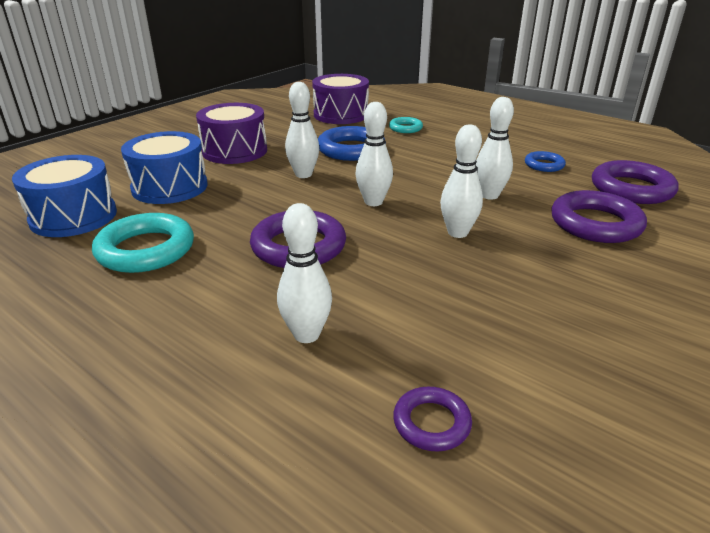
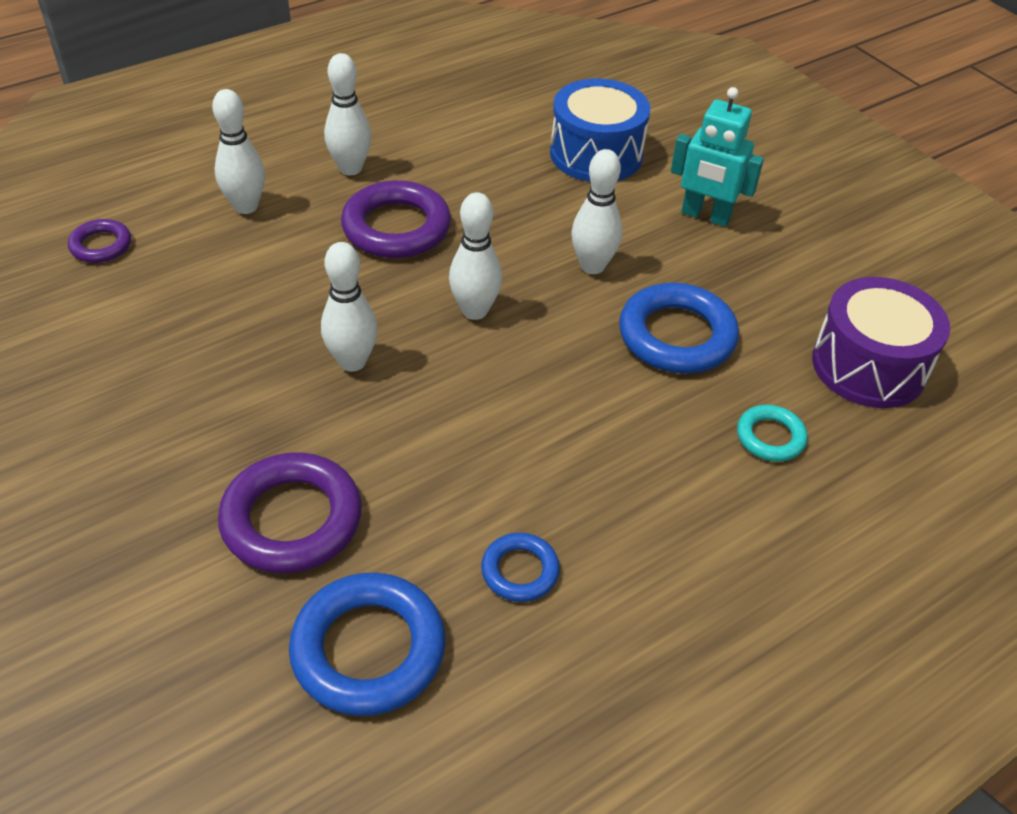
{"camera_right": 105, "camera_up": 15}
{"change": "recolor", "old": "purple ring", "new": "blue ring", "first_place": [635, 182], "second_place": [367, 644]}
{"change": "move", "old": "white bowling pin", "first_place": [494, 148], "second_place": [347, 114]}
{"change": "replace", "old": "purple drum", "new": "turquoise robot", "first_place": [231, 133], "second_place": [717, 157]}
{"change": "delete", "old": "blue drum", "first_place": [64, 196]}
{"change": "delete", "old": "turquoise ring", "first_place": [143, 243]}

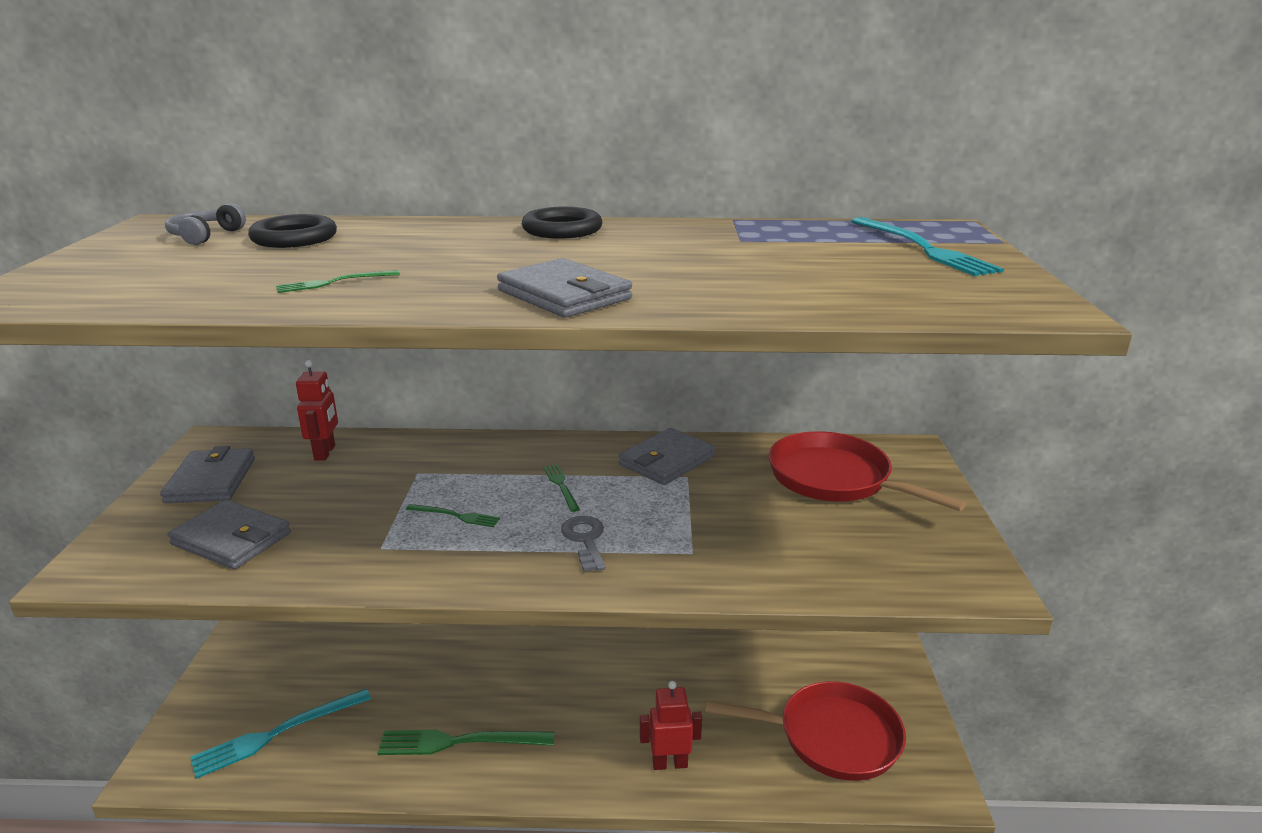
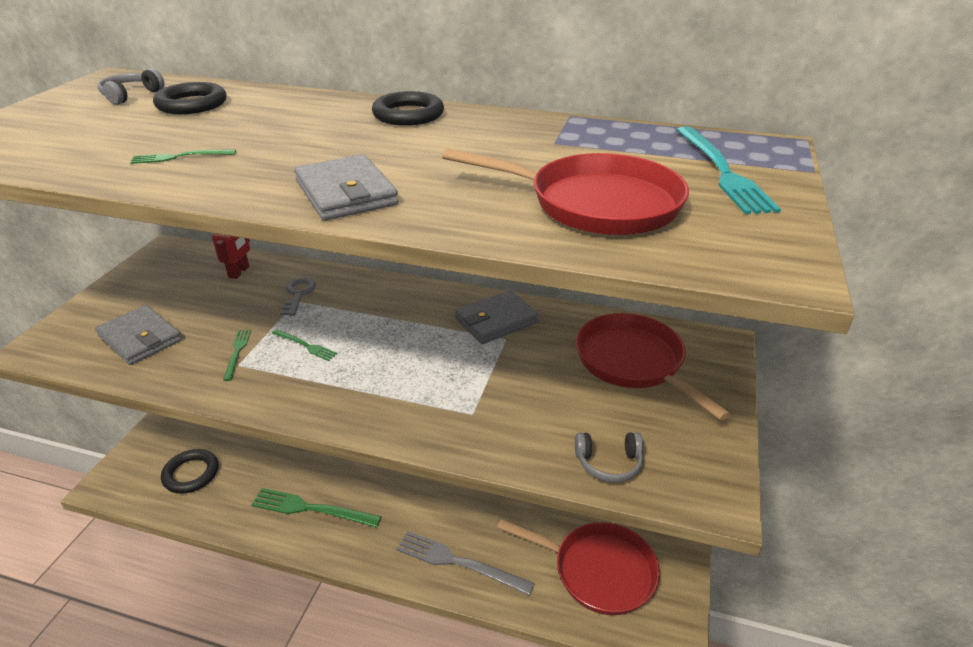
{"camera_right": 15, "camera_up": 10}
{"change": "replace", "old": "turquoise fork", "new": "black ring", "first_place": [280, 734], "second_place": [190, 471]}
{"change": "move", "old": "green fork", "first_place": [561, 488], "second_place": [237, 355]}
{"change": "move", "old": "grey key", "first_place": [583, 544], "second_place": [298, 297]}
{"change": "replace", "old": "red robot", "new": "grey fork", "first_place": [671, 725], "second_place": [465, 563]}
{"change": "insert", "new": "red pan", "second_place": [565, 191]}
{"change": "insert", "new": "grey headphones", "second_place": [609, 457]}
{"change": "delete", "old": "grey wallet", "first_place": [207, 474]}

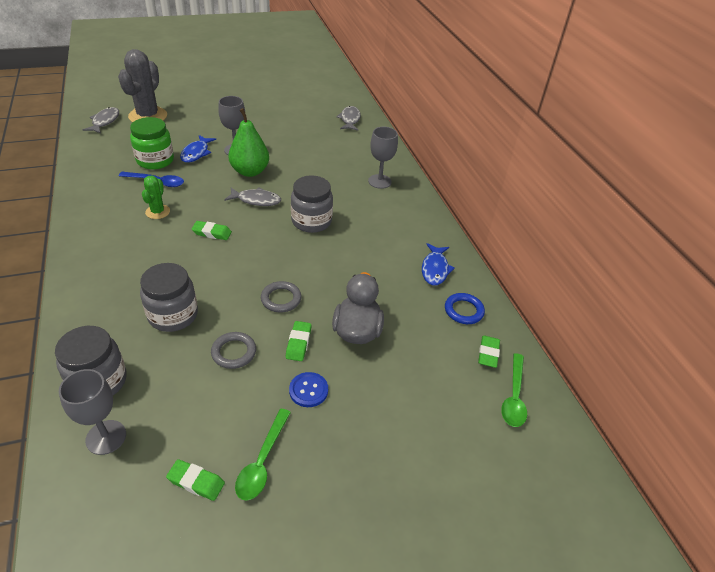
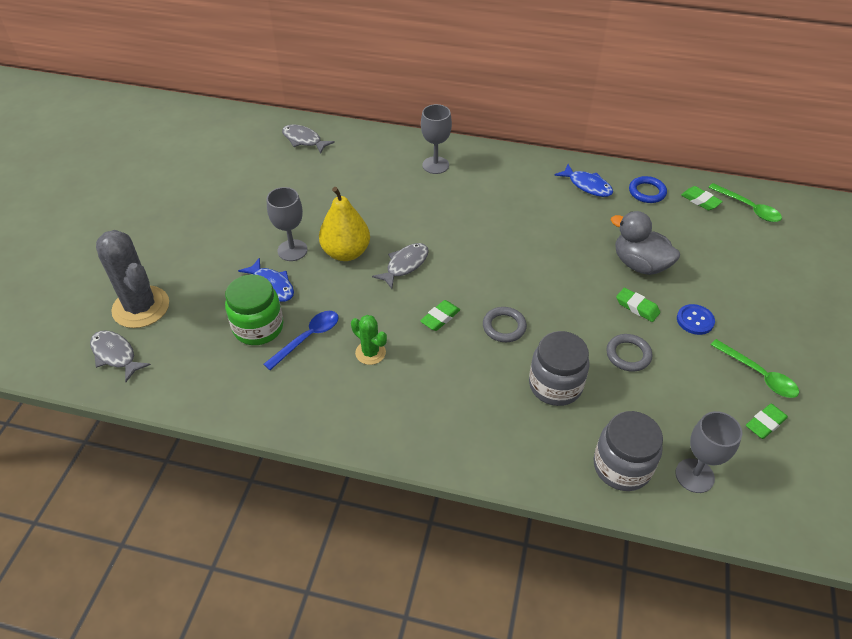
{"camera_right": -55, "camera_up": 5}
{"change": "recolor", "old": "green pear", "new": "yellow pear", "first_place": [248, 142], "second_place": [344, 224]}
{"change": "move", "old": "grey ring", "first_place": [281, 296], "second_place": [505, 324]}
{"change": "delete", "old": "grey jar", "first_place": [312, 204]}

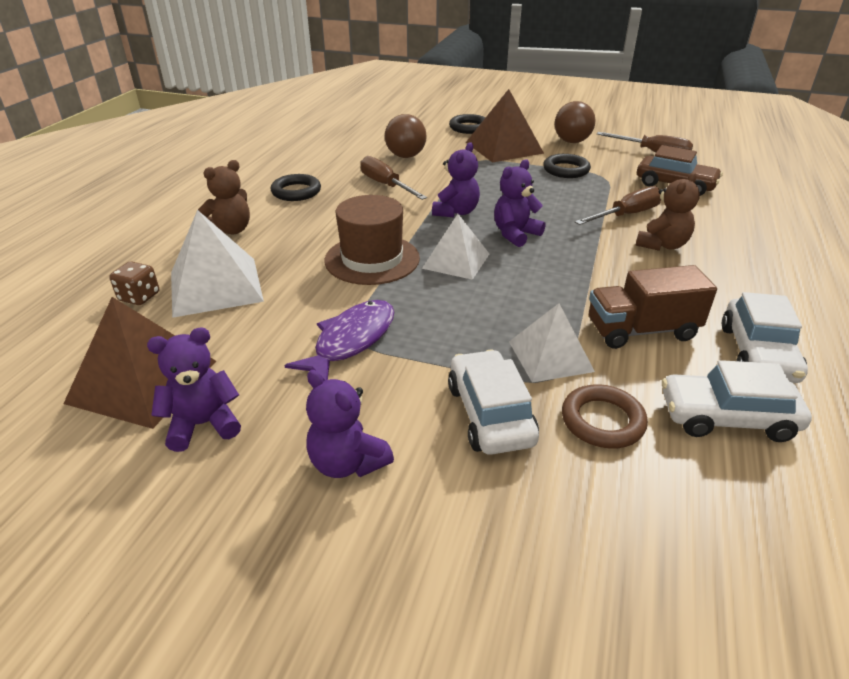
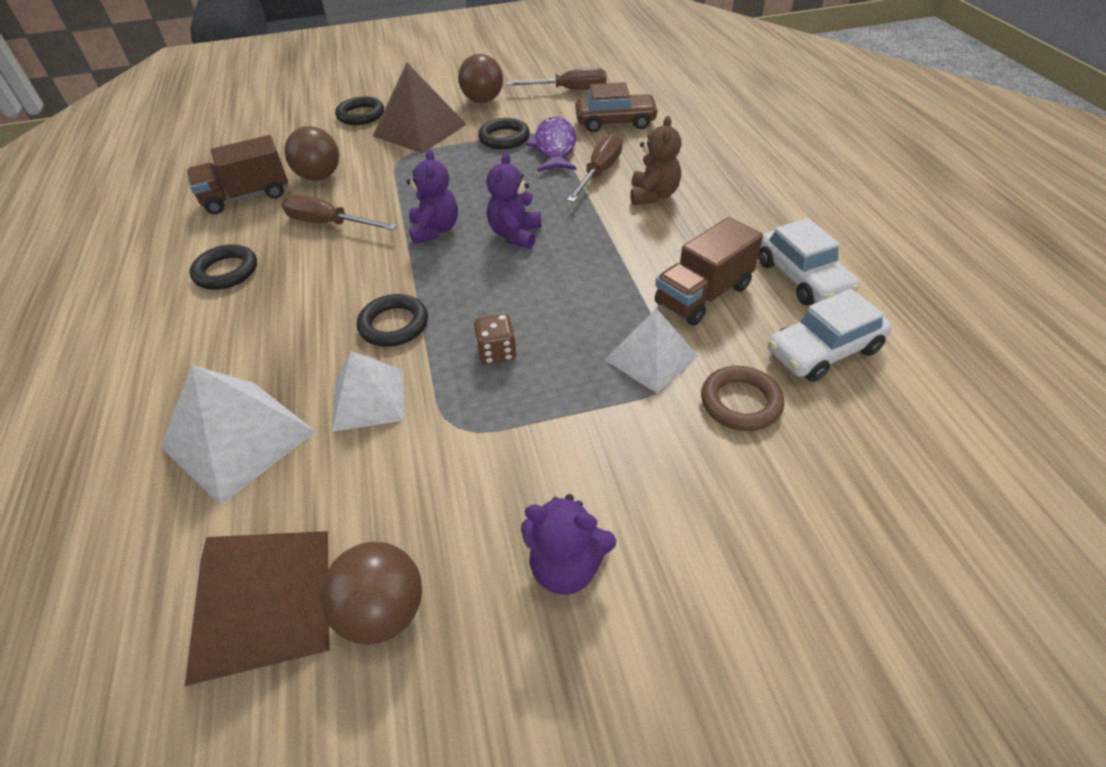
{"camera_right": -30, "camera_up": 10}
{"change": "insert", "new": "brown truck", "second_place": [237, 174]}
{"change": "replace", "old": "purple teddy bear", "new": "brown ball", "first_place": [194, 389], "second_place": [371, 593]}
{"change": "move", "old": "white pyramid", "first_place": [455, 247], "second_place": [368, 391]}
{"change": "replace", "old": "brown hat", "new": "black ring", "first_place": [372, 240], "second_place": [392, 320]}
{"change": "move", "old": "brown dice", "first_place": [134, 283], "second_place": [495, 339]}
{"change": "move", "old": "purple fish", "first_place": [339, 340], "second_place": [551, 144]}
{"change": "delete", "old": "brown teddy bear", "first_place": [224, 197]}
{"change": "delete", "old": "white car", "first_place": [493, 402]}

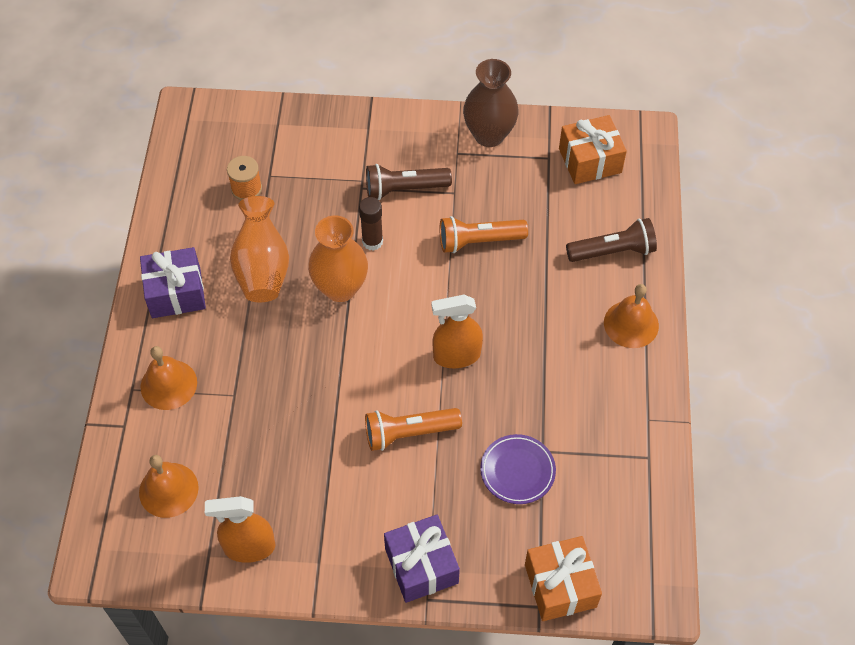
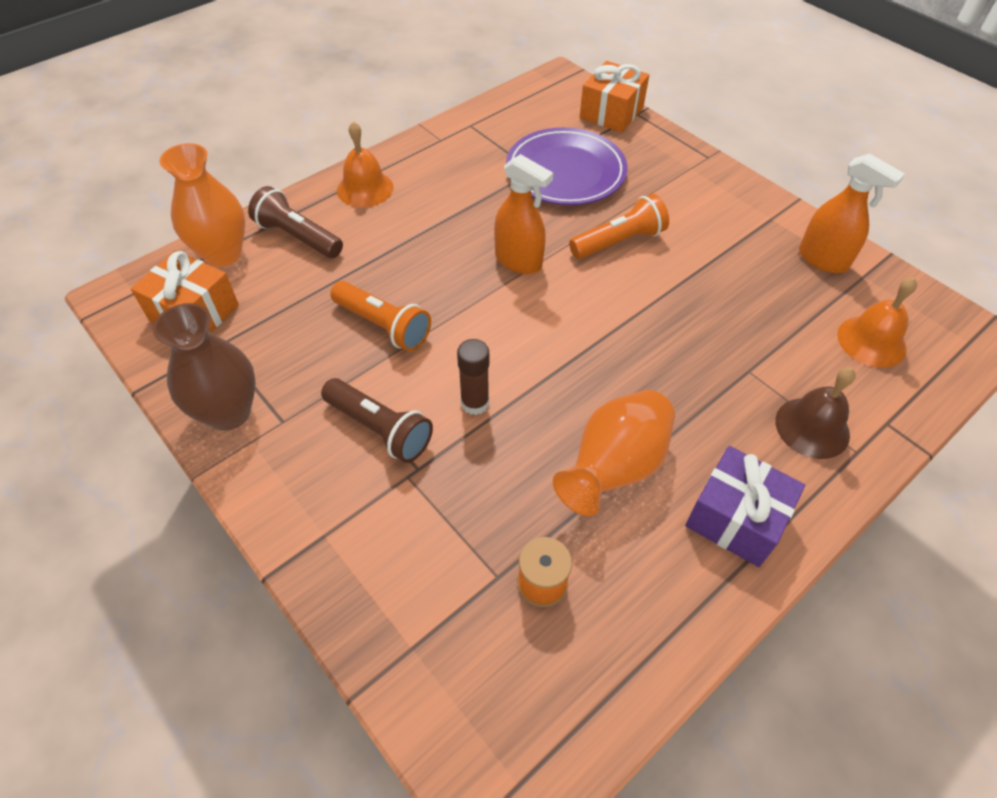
{"camera_right": -135, "camera_up": -5}
{"change": "move", "old": "orange vase", "first_place": [338, 259], "second_place": [202, 205]}
{"change": "resize", "old": "purple plate", "first_place": [518, 469], "second_place": [567, 166], "factor": 1.71}
{"change": "rotate", "old": "orange flashlight", "first_place": [413, 429], "second_place": [619, 226], "degrees": -60}
{"change": "recolor", "old": "orange bell", "new": "brown bell", "first_place": [169, 378], "second_place": [815, 413]}
{"change": "delete", "old": "purple gift", "first_place": [422, 559]}

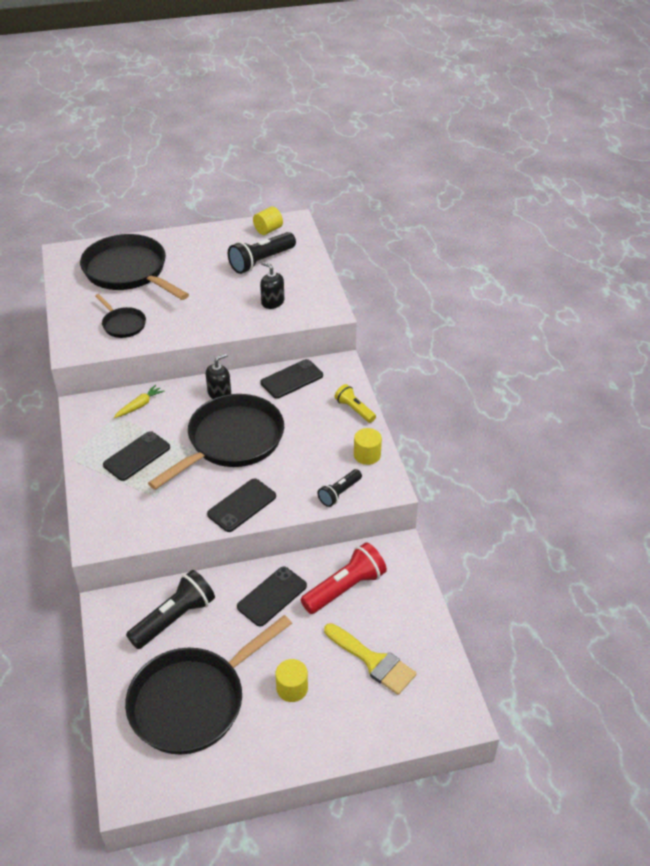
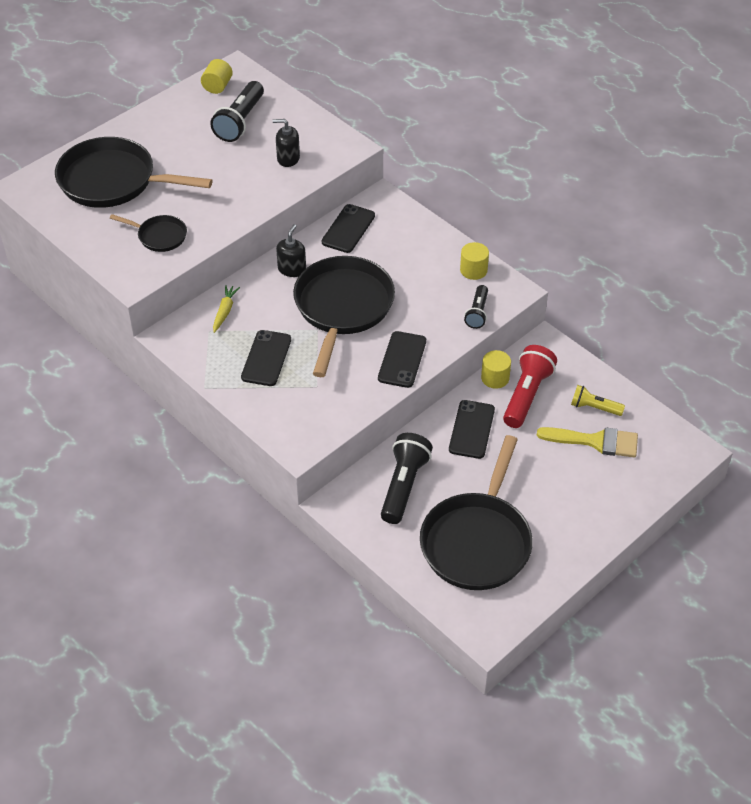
{"camera_right": -30, "camera_up": 5}
{"change": "move", "old": "yellow cylinder", "first_place": [291, 680], "second_place": [496, 369]}
{"change": "move", "old": "yellow flashlight", "first_place": [355, 403], "second_place": [598, 400]}

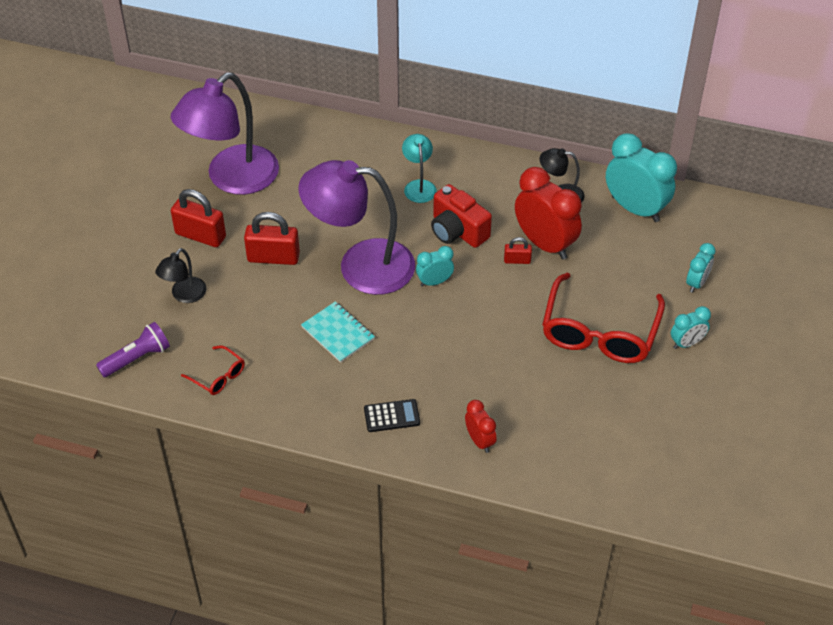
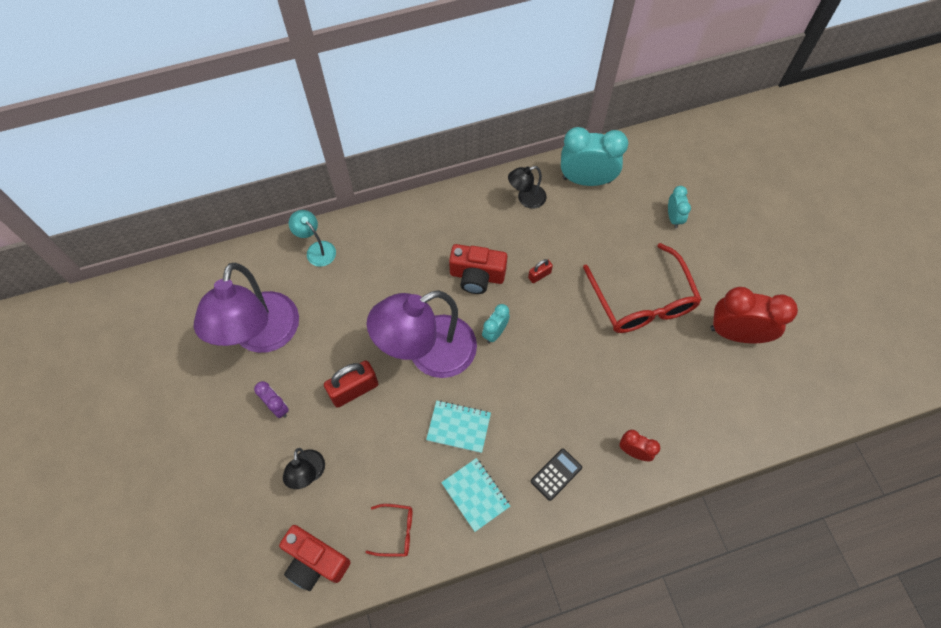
{"camera_right": -35, "camera_up": 15}
{"change": "replace", "old": "red padlock", "new": "purple clock", "first_place": [198, 218], "second_place": [271, 399]}
{"change": "replace", "old": "purple flashlight", "new": "red camera", "first_place": [133, 349], "second_place": [315, 558]}
{"change": "move", "old": "turquoise lamp", "first_place": [419, 168], "second_place": [312, 238]}
{"change": "insert", "new": "turquoise notebook", "second_place": [475, 495]}
{"change": "move", "old": "red clock", "first_place": [548, 213], "second_place": [754, 315]}
{"change": "delete", "old": "turquoise clock", "first_place": [691, 327]}

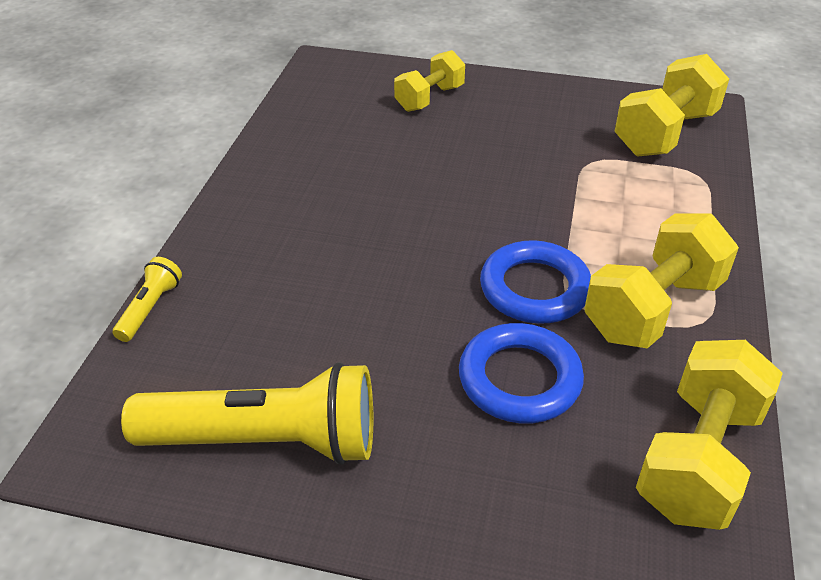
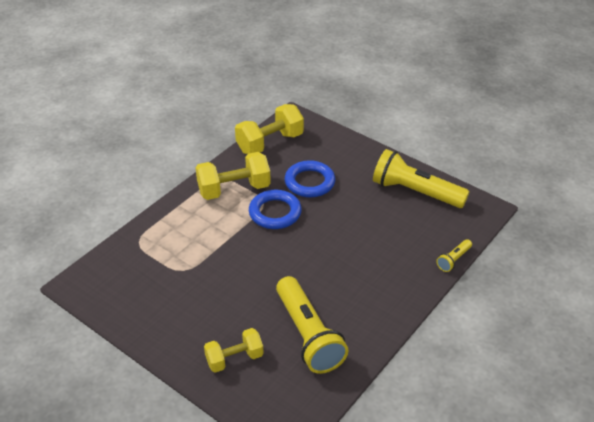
{"camera_right": -155, "camera_up": 0}
{"change": "insert", "new": "yellow flashlight", "second_place": [312, 325]}
{"change": "delete", "old": "yellow dumbbell", "first_place": [672, 105]}

